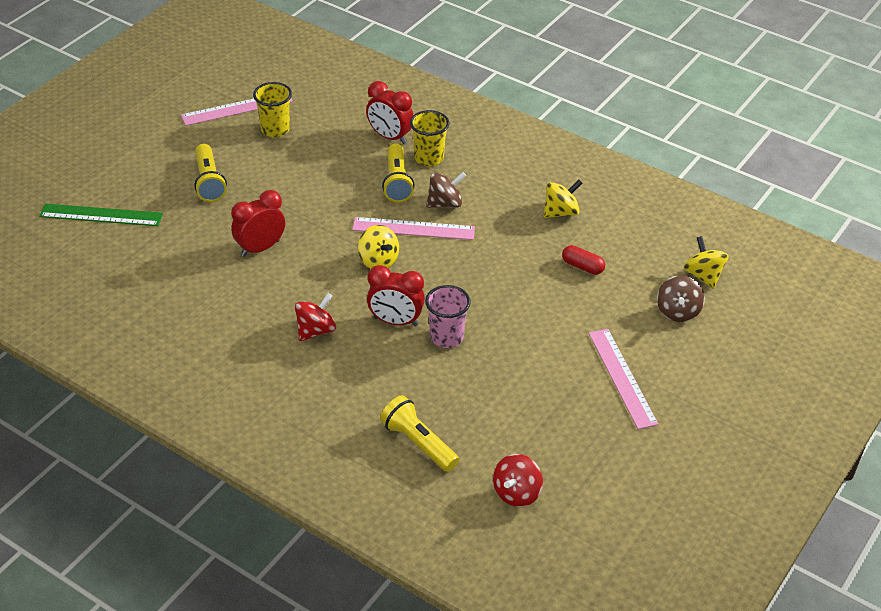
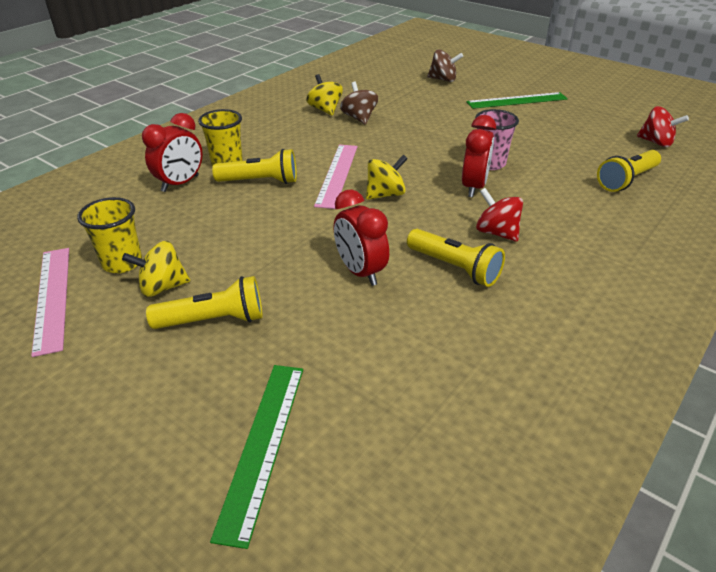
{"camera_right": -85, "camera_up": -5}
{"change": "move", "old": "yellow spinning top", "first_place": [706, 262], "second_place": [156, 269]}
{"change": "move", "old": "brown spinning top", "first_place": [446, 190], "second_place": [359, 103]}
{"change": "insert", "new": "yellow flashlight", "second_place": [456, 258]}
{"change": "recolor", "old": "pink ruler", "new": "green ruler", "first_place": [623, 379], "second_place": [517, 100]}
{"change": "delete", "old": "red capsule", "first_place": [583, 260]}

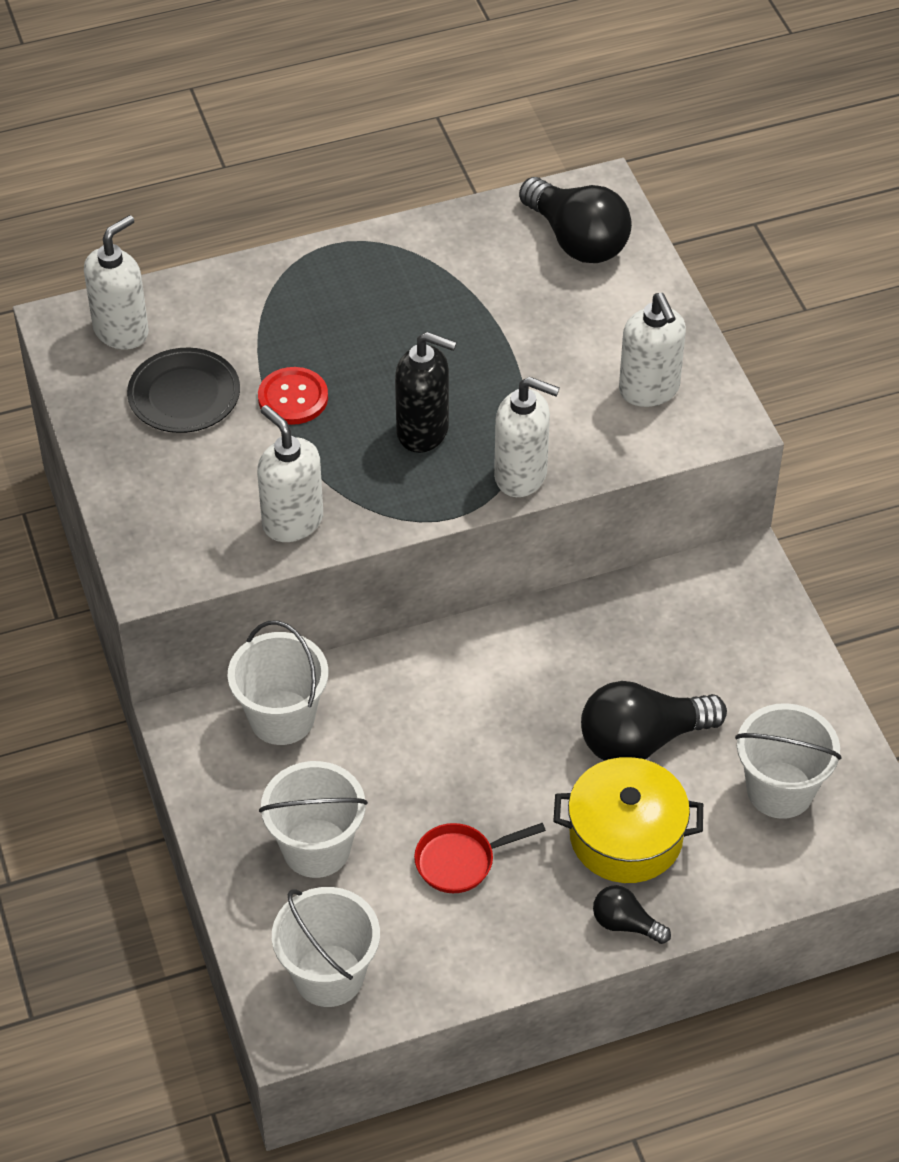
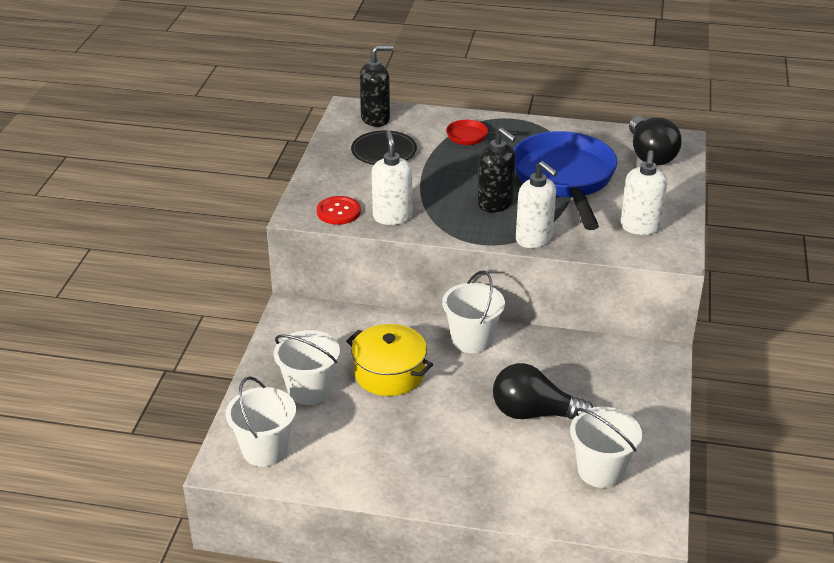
{"camera_right": 30, "camera_up": -15}
{"change": "move", "old": "red button", "first_place": [293, 396], "second_place": [339, 210]}
{"change": "move", "old": "yellow pot", "first_place": [628, 820], "second_place": [389, 360]}
{"change": "recolor", "old": "white soap dispenser", "new": "black soap dispenser", "first_place": [116, 282], "second_place": [376, 86]}
{"change": "move", "old": "white bucket", "first_place": [278, 682], "second_place": [473, 312]}
{"change": "move", "old": "red pan", "first_place": [480, 858], "second_place": [482, 132]}
{"change": "insert", "new": "blue pan", "second_place": [565, 180]}
{"change": "delete", "old": "black light bulb", "first_place": [632, 914]}

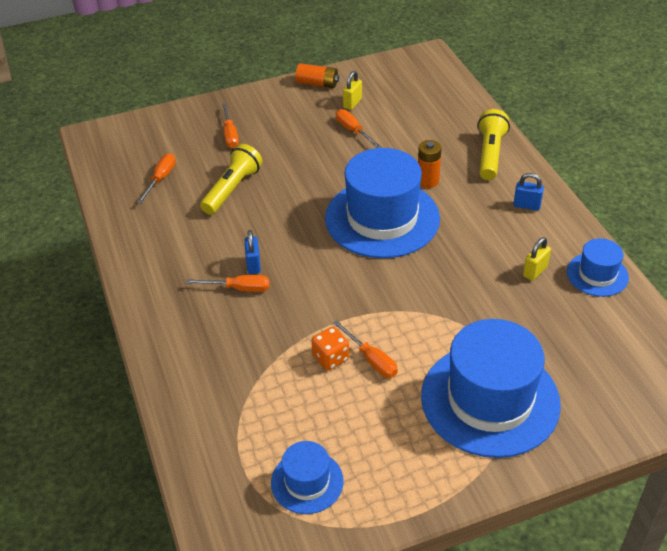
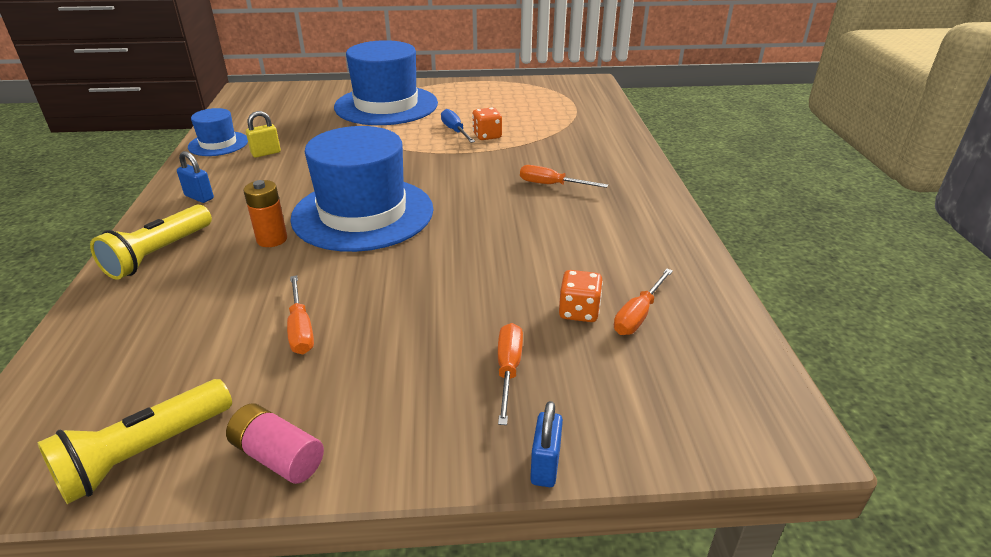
{"camera_right": -165, "camera_up": -10}
{"change": "move", "old": "yellow flashlight", "first_place": [231, 179], "second_place": [134, 441]}
{"change": "recolor", "old": "orange battery", "new": "pink battery", "first_place": [317, 75], "second_place": [275, 443]}
{"change": "recolor", "old": "orange screwdriver", "new": "blue screwdriver", "first_place": [365, 349], "second_place": [458, 126]}
{"change": "move", "old": "blue padlock", "first_place": [253, 252], "second_place": [546, 444]}
{"change": "insert", "new": "orange dice", "second_place": [581, 296]}
{"change": "delete", "old": "blue hat", "first_place": [307, 477]}
{"change": "delete", "old": "yellow padlock", "first_place": [352, 90]}

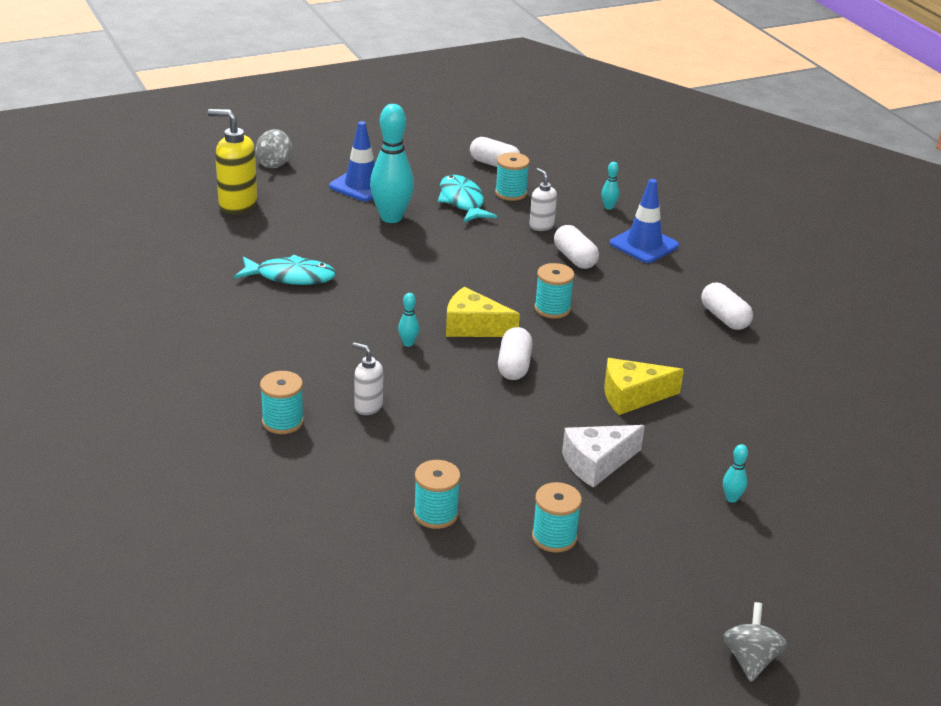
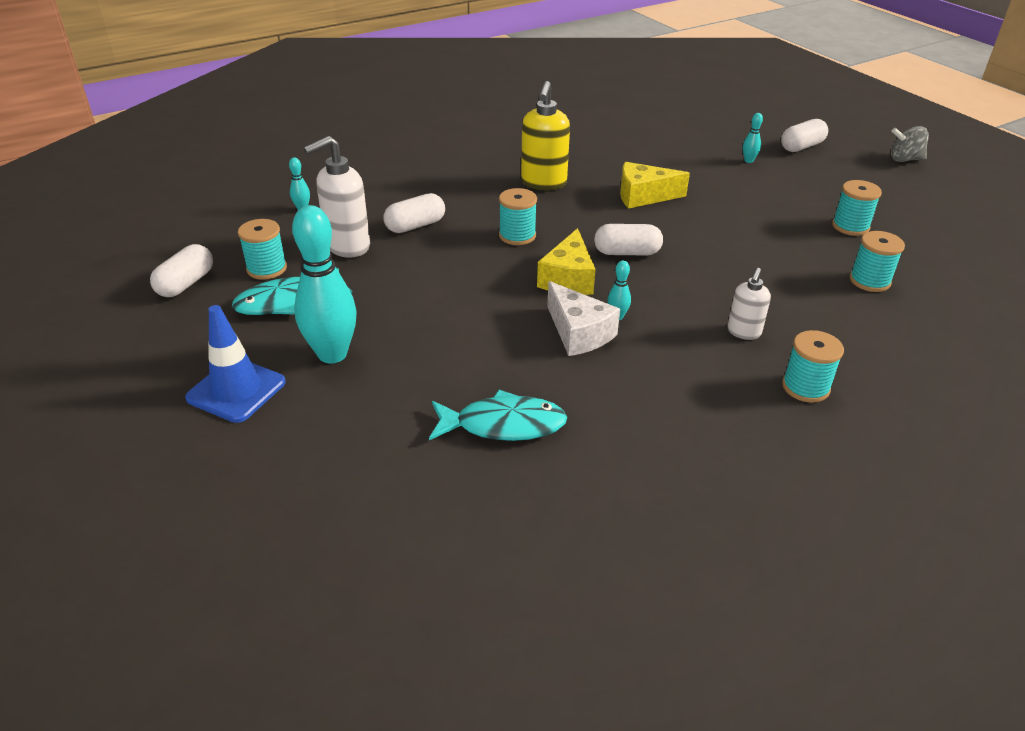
{"camera_right": -95, "camera_up": 5}
{"change": "resize", "old": "white soap dispenser", "first_place": [543, 199], "second_place": [336, 197], "factor": 1.72}
{"change": "rotate", "old": "turquoise fish", "first_place": [285, 270], "second_place": [498, 415], "degrees": 90}
{"change": "move", "old": "yellow soap dispenser", "first_place": [232, 161], "second_place": [545, 135]}
{"change": "move", "old": "white cheese", "first_place": [603, 456], "second_place": [583, 318]}
{"change": "rotate", "old": "yellow cheese", "first_place": [644, 386], "second_place": [655, 185], "degrees": 105}
{"change": "move", "old": "white capsule", "first_place": [727, 306], "second_place": [804, 135]}
{"change": "delete", "old": "grey spinning top", "first_place": [273, 148]}
{"change": "delete", "old": "blue traffic cone", "first_place": [644, 221]}

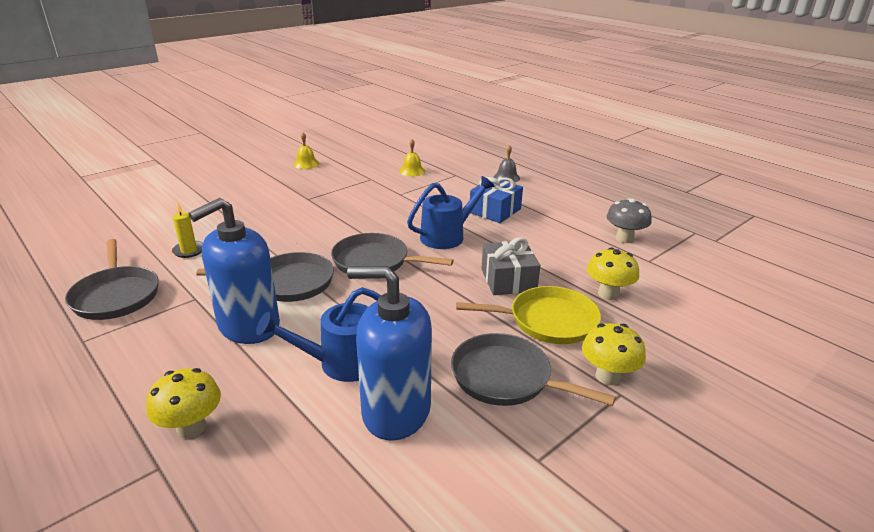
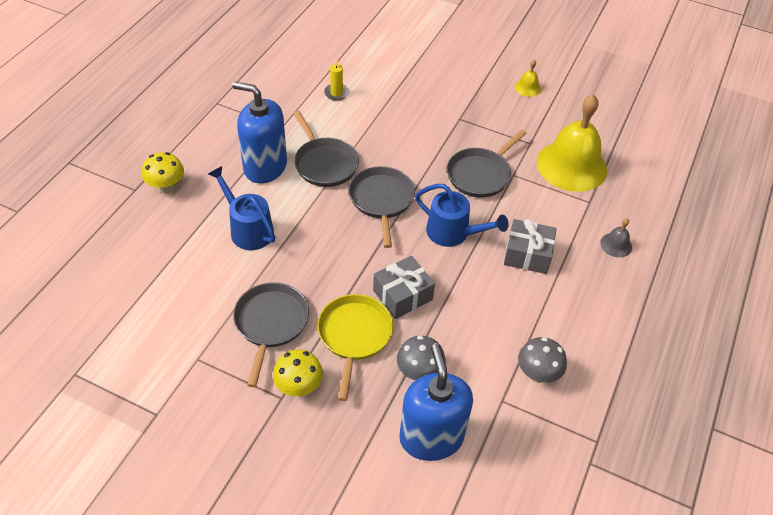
{"camera_right": 65, "camera_up": 20}
{"change": "rotate", "old": "yellow pan", "first_place": [528, 315], "second_place": [355, 347], "degrees": -150}
{"change": "recolor", "old": "yellow mushroom", "new": "grey mushroom", "first_place": [613, 274], "second_place": [421, 358]}
{"change": "move", "old": "blue soap dispenser", "first_place": [389, 353], "second_place": [436, 402]}
{"change": "move", "old": "grey pan", "first_place": [112, 279], "second_place": [486, 164]}
{"change": "recolor", "old": "blue gift", "new": "grey gift", "first_place": [496, 200], "second_place": [530, 246]}
{"change": "resize", "old": "yellow bell", "first_place": [412, 158], "second_place": [572, 143], "factor": 2.42}

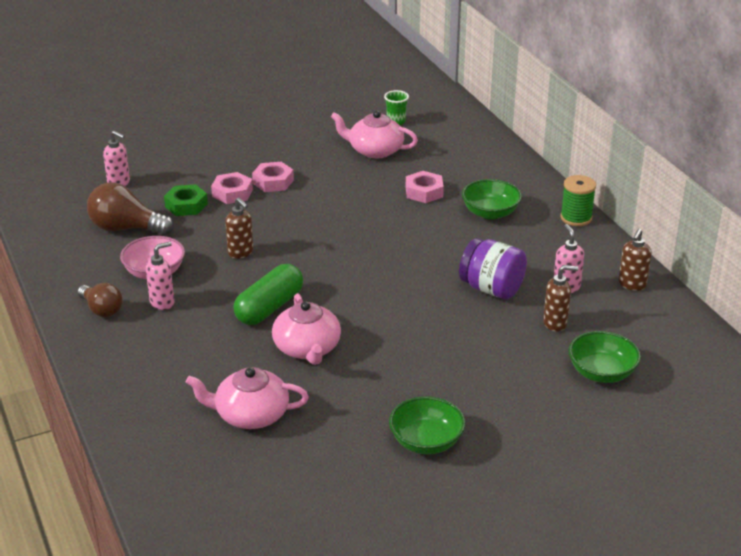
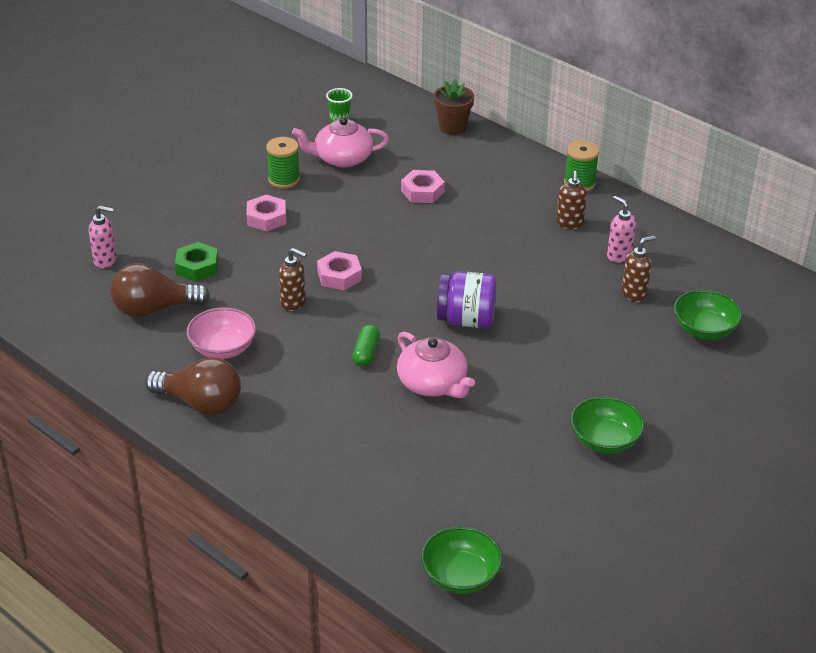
{"camera_right": -25, "camera_up": 5}
{"change": "resize", "old": "brown light bulb", "first_place": [100, 300], "second_place": [193, 386], "factor": 1.55}
{"change": "insert", "new": "green spool", "second_place": [283, 162]}
{"change": "move", "old": "pink nut", "first_place": [232, 188], "second_place": [339, 270]}
{"change": "resize", "old": "green capsule", "first_place": [268, 294], "second_place": [366, 345], "factor": 0.57}
{"change": "move", "old": "green bowl", "first_place": [492, 199], "second_place": [462, 560]}
{"change": "insert", "new": "brown flower pot", "second_place": [454, 107]}
{"change": "move", "old": "purple jar", "first_place": [493, 268], "second_place": [467, 299]}
{"change": "move", "old": "brown soap dispenser", "first_place": [635, 260], "second_place": [571, 200]}
{"change": "delete", "old": "pink soap dispenser", "first_place": [160, 276]}
{"change": "delete", "old": "pink teapot", "first_place": [247, 398]}

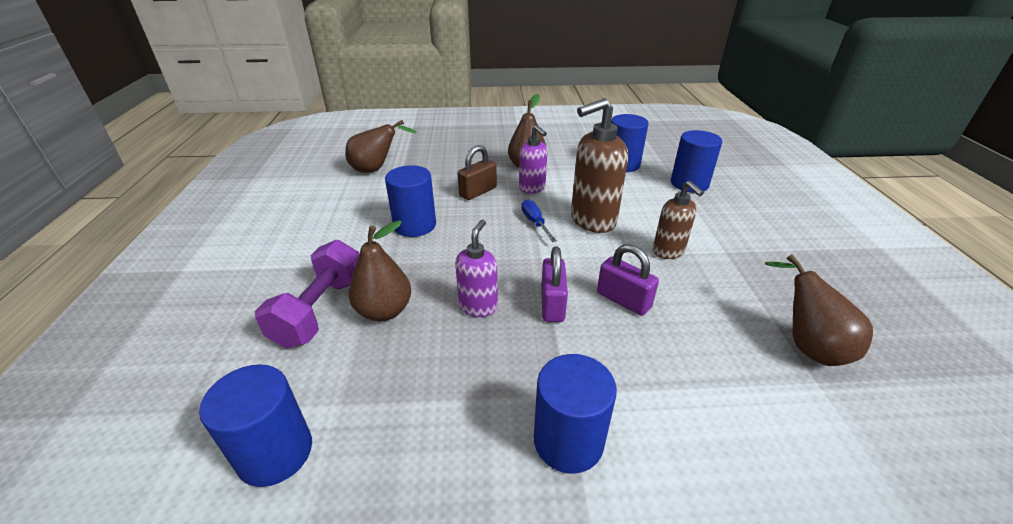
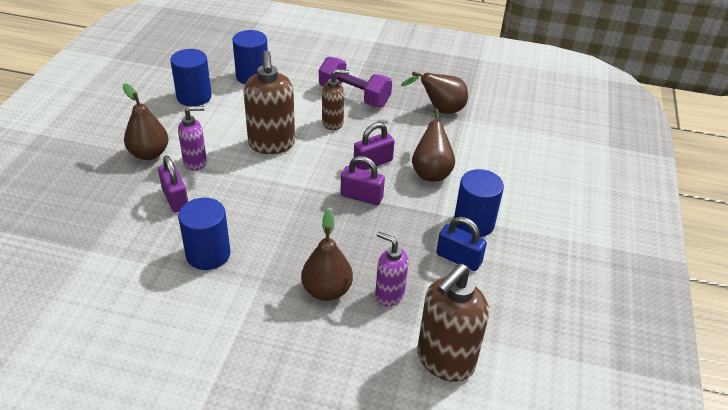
{"camera_right": -75, "camera_up": 5}
{"change": "recolor", "old": "brown padlock", "new": "purple padlock", "first_place": [477, 172], "second_place": [173, 184]}
{"change": "move", "old": "purple dumbbell", "first_place": [307, 294], "second_place": [355, 82]}
{"change": "move", "old": "purple soap dispenser", "first_place": [476, 268], "second_place": [392, 269]}
{"change": "move", "old": "brown pear", "first_place": [381, 146], "second_place": [433, 145]}
{"change": "replace", "old": "blue cylinder", "new": "brown soap dispenser", "first_place": [255, 425], "second_place": [453, 322]}
{"change": "insert", "new": "blue padlock", "second_place": [461, 244]}
{"change": "delete", "old": "blue screwdriver", "first_place": [539, 220]}

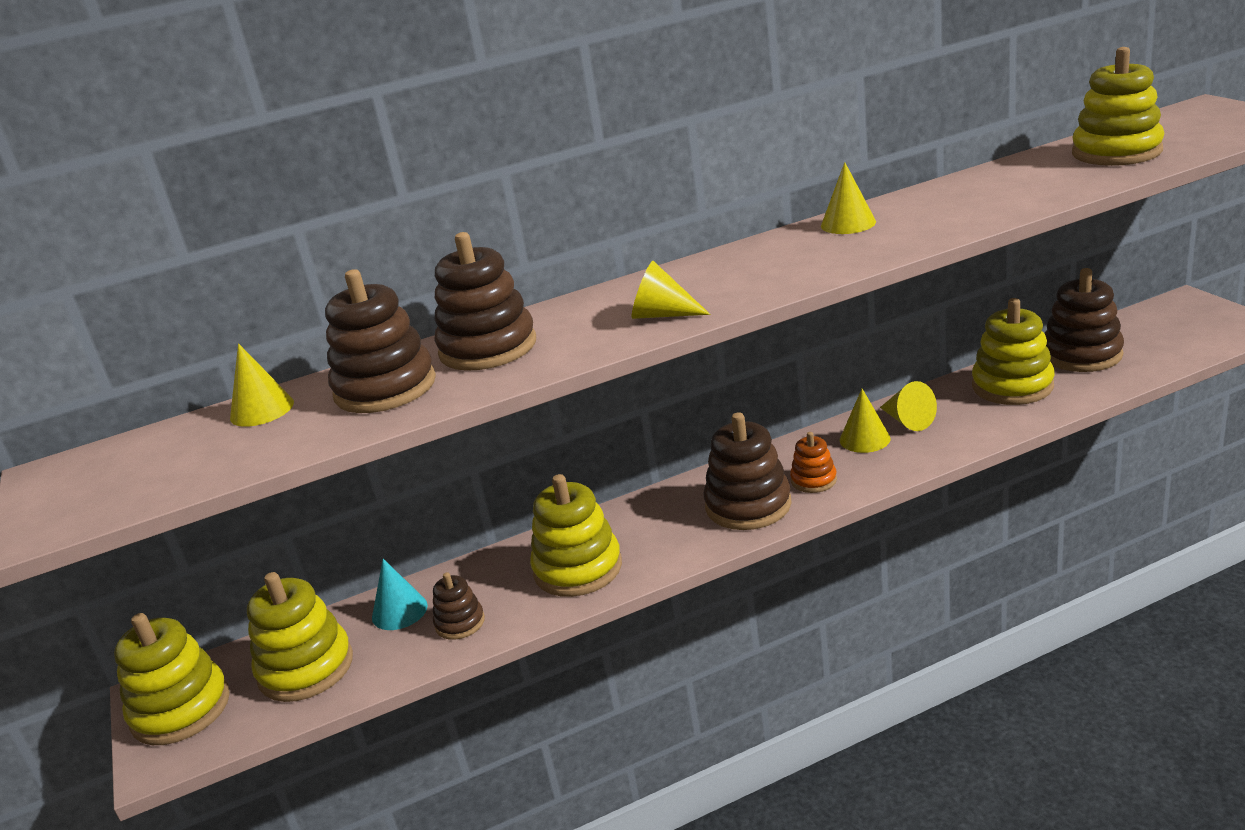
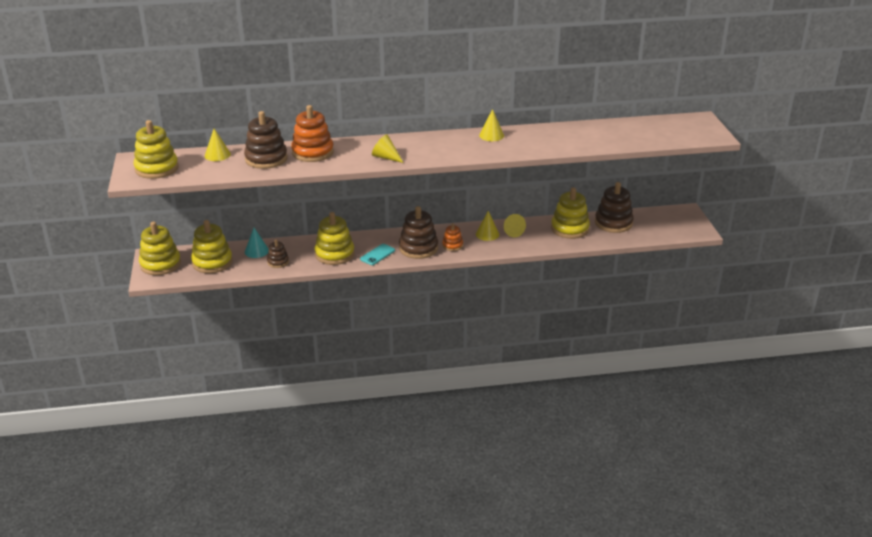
{"camera_right": 10, "camera_up": 5}
{"change": "move", "old": "yellow stacking toy", "first_place": [1118, 106], "second_place": [156, 149]}
{"change": "recolor", "old": "brown stacking toy", "new": "orange stacking toy", "first_place": [485, 301], "second_place": [312, 133]}
{"change": "insert", "new": "turquoise phone", "second_place": [377, 254]}

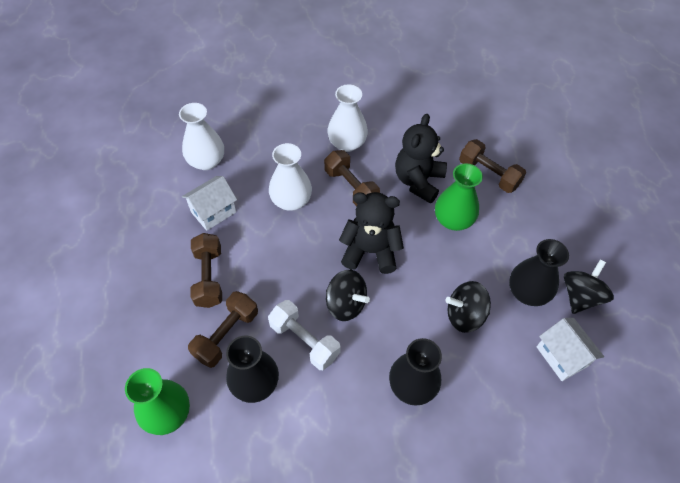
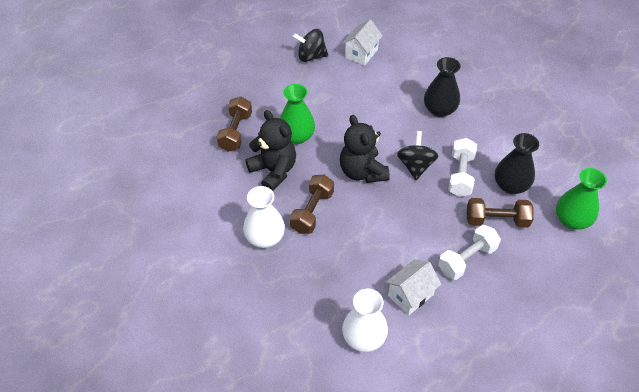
{"camera_right": -120, "camera_up": -5}
{"change": "rotate", "old": "black teddy bear", "first_place": [421, 159], "second_place": [270, 150], "degrees": -120}
{"change": "rotate", "old": "white house", "first_place": [209, 203], "second_place": [413, 287], "degrees": -60}
{"change": "recolor", "old": "brown dumbbell", "new": "white dumbbell", "first_place": [206, 270], "second_place": [469, 252]}
{"change": "delete", "old": "white vase", "first_place": [290, 177]}
{"change": "delete", "old": "black spinning top", "first_place": [468, 307]}
{"change": "delete", "old": "black vase", "first_place": [539, 272]}

